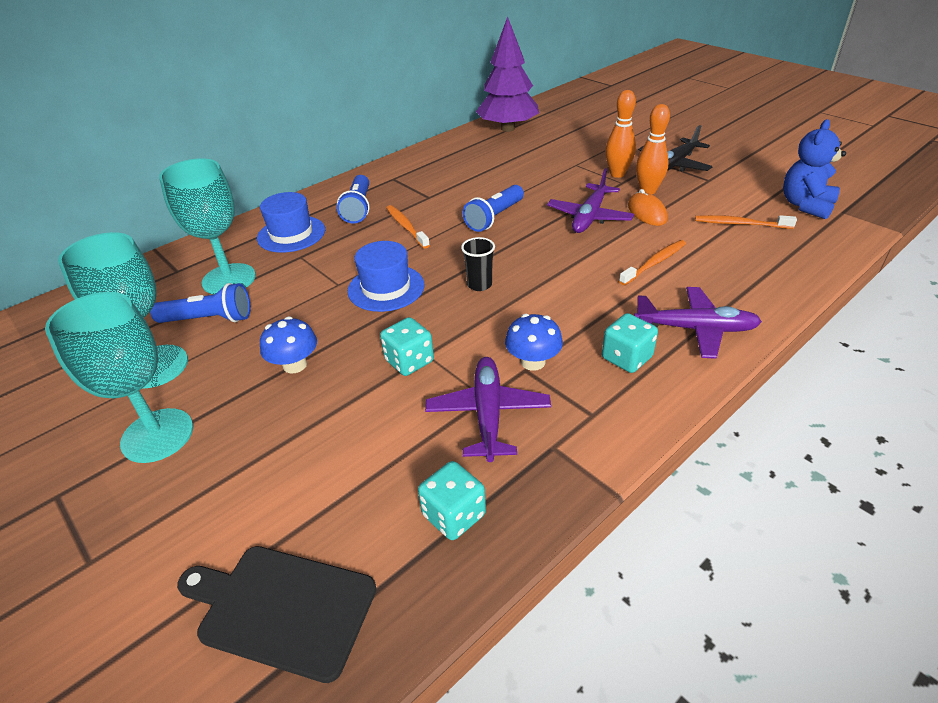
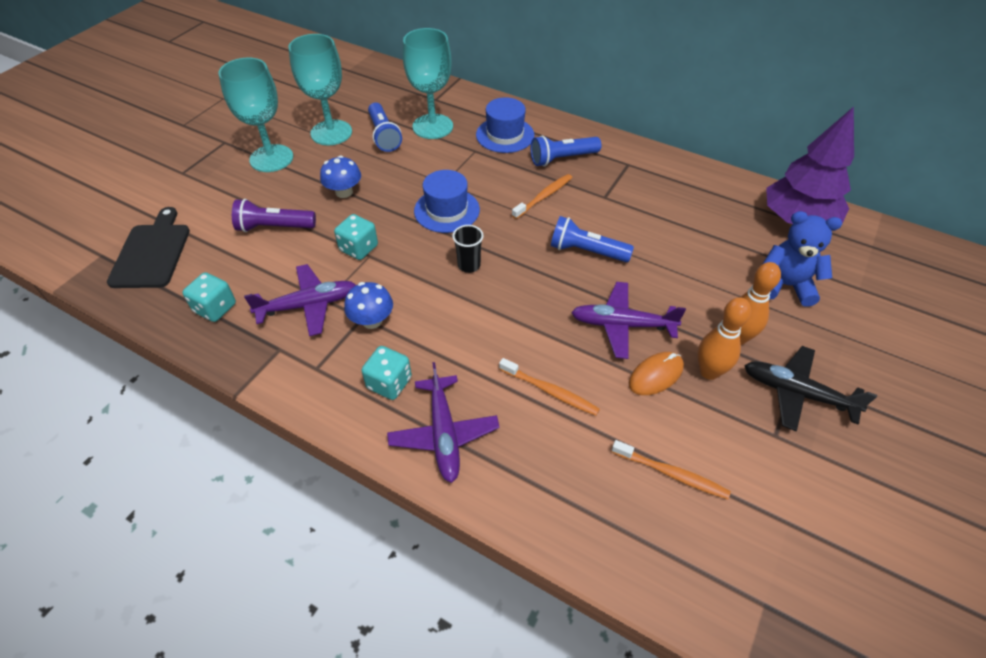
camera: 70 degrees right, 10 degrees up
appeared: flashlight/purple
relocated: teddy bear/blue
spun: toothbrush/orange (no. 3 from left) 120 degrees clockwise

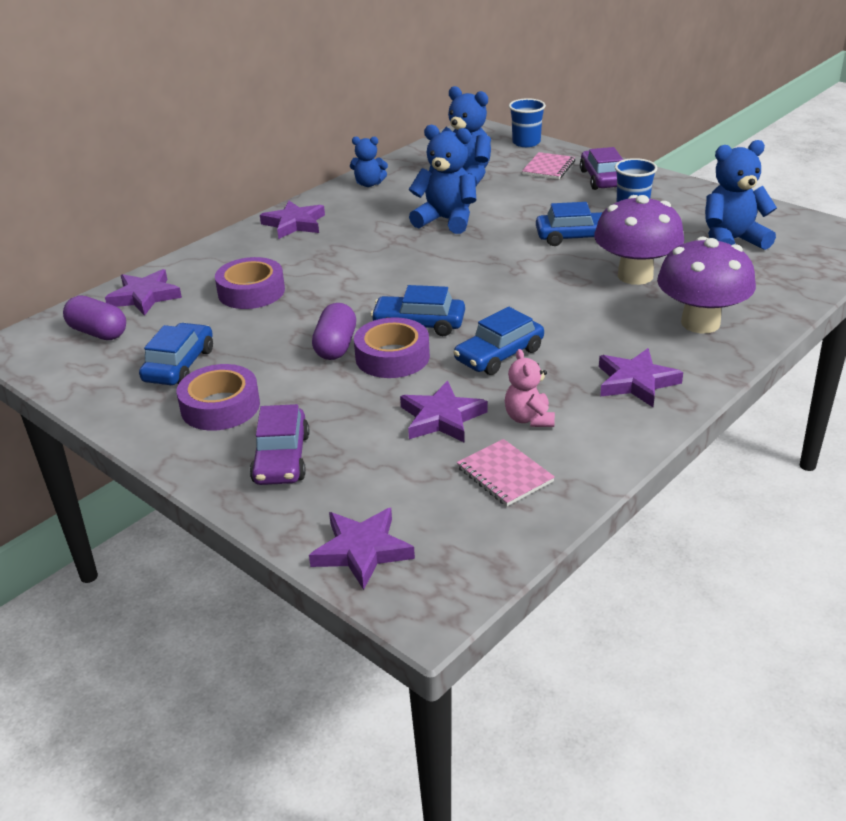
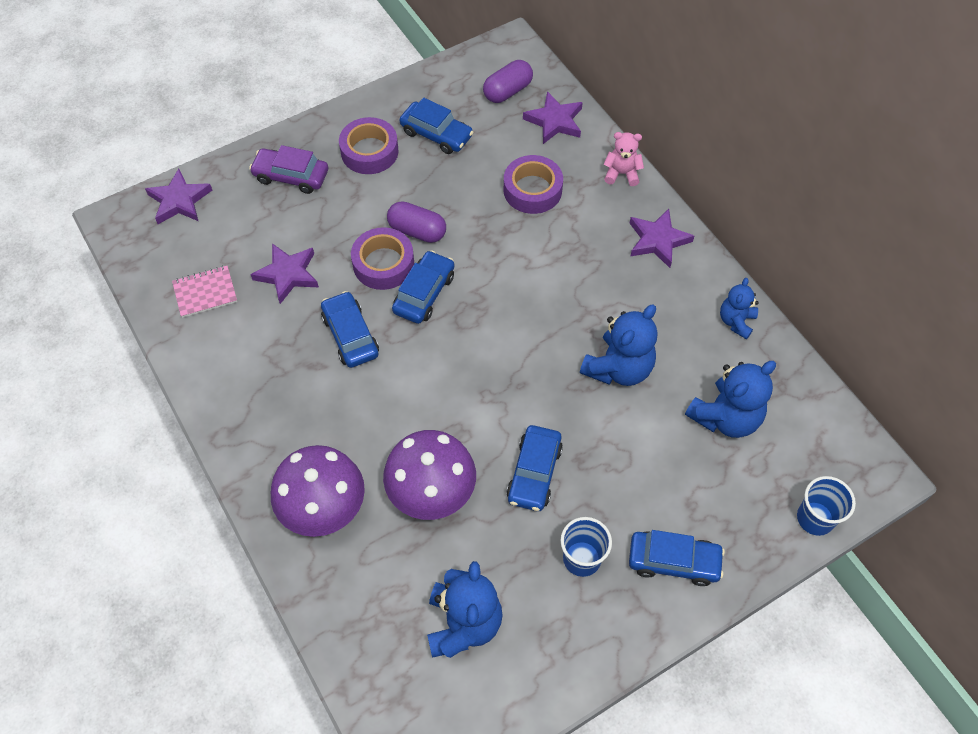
camera: 105 degrees right, 25 degrees up
missing: notebook/pink (no. 2 from left); star/purple (no. 5 from left)
relocated: teddy bear/pink
colour: car/purple (no. 2 from left) to car/blue (no. 5 from left)

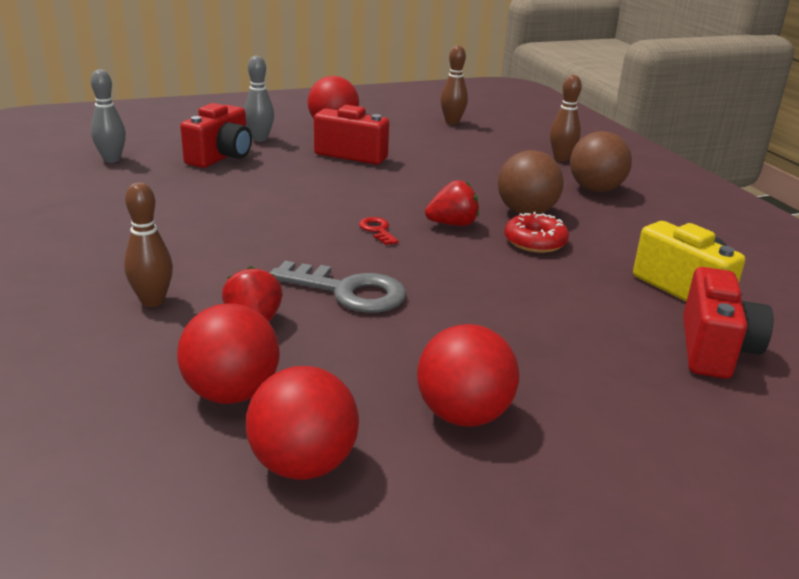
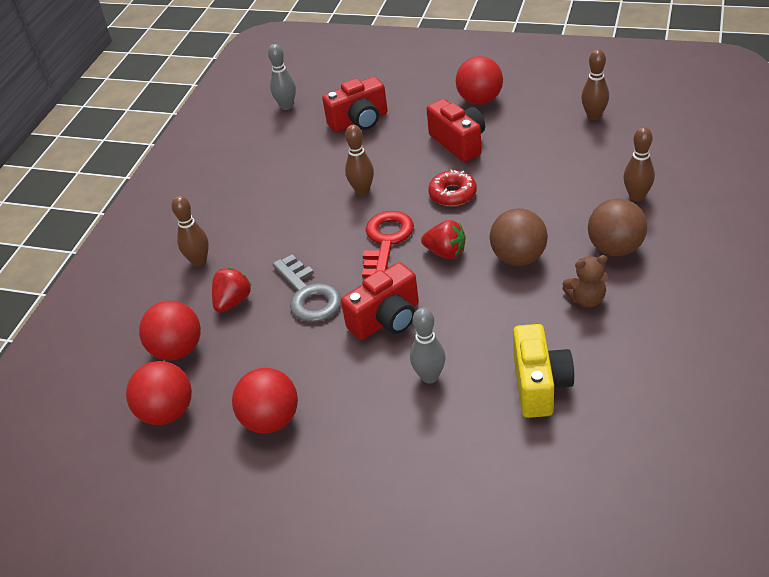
camera: 45 degrees right, 15 degrees up
appeared: bowling pin/brown (no. 2 from left); teddy bear/brown
relocated: bowling pin/grey (no. 2 from left); donut/red; camera/red (no. 3 from left in the first image) to camera/red (no. 2 from left)
size: key/red x2.02

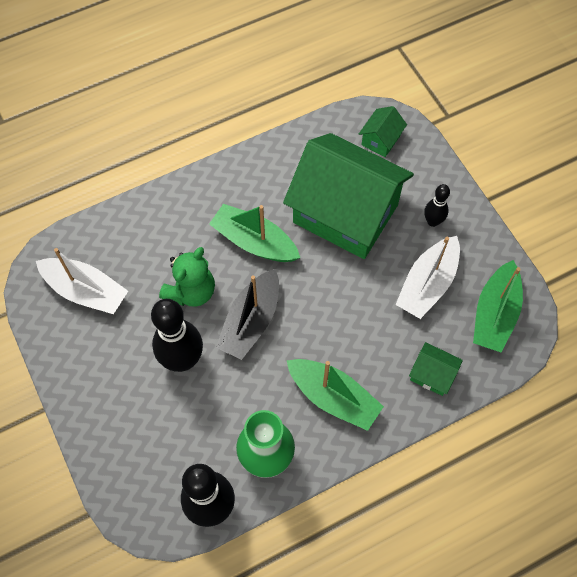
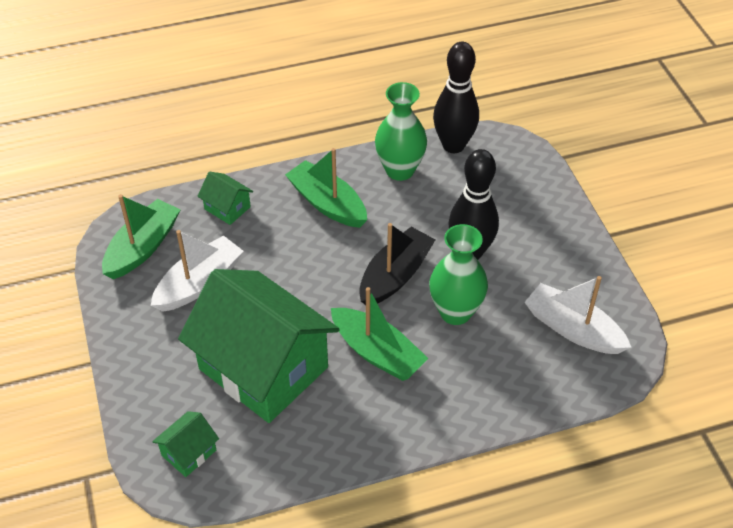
camera: 170 degrees left, 15 degrees down
missing: bowling pin/black (no. 3 from left)
exchanged: teddy bear/green to vase/green (no. 2 from left)

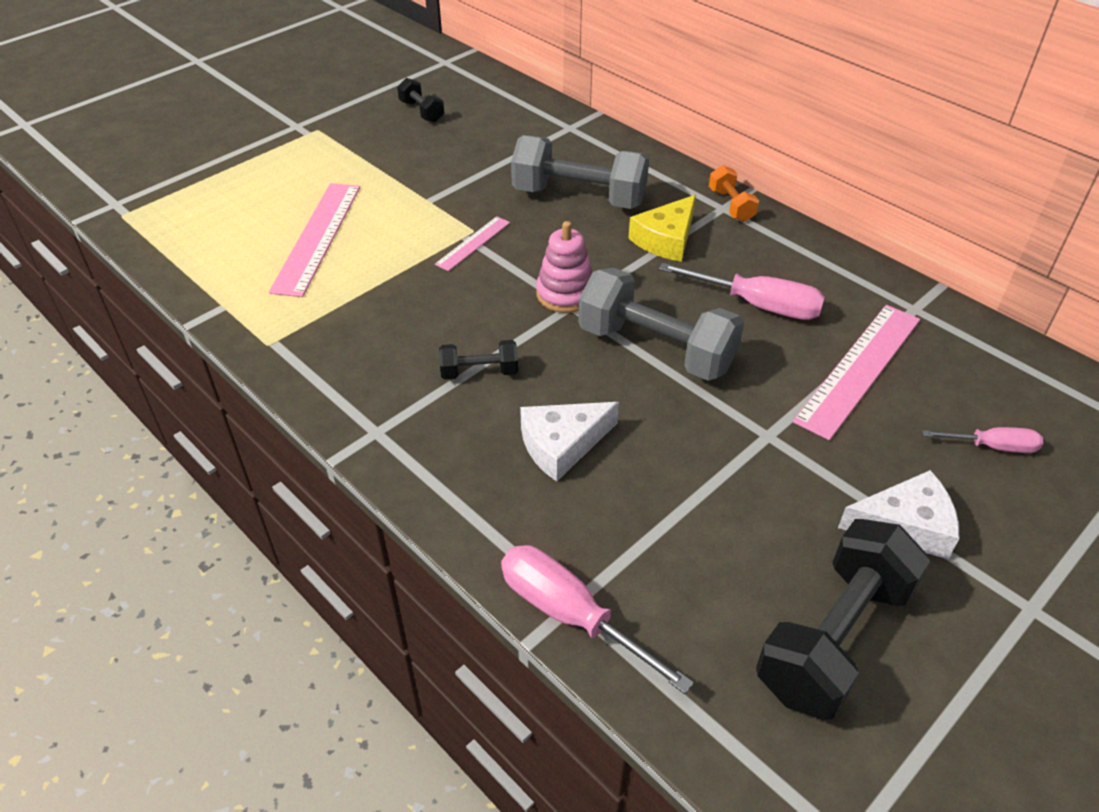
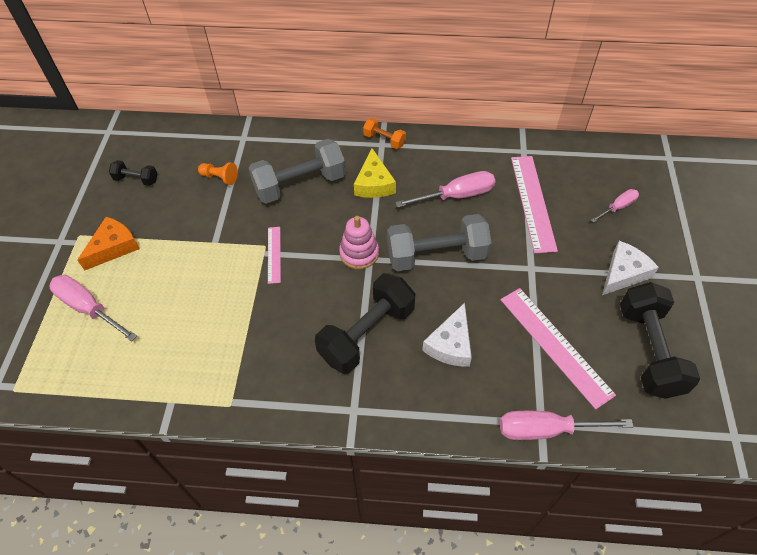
camera: 40 degrees left, 10 degrees up
appeared: pawn/orange; cheese/orange; screwdriver/pink (no. 1 from left)
relocated: ruler/pink (no. 1 from left in the first image) to ruler/pink (no. 3 from left)
size: dumbbell/black (no. 2 from left) x2.04

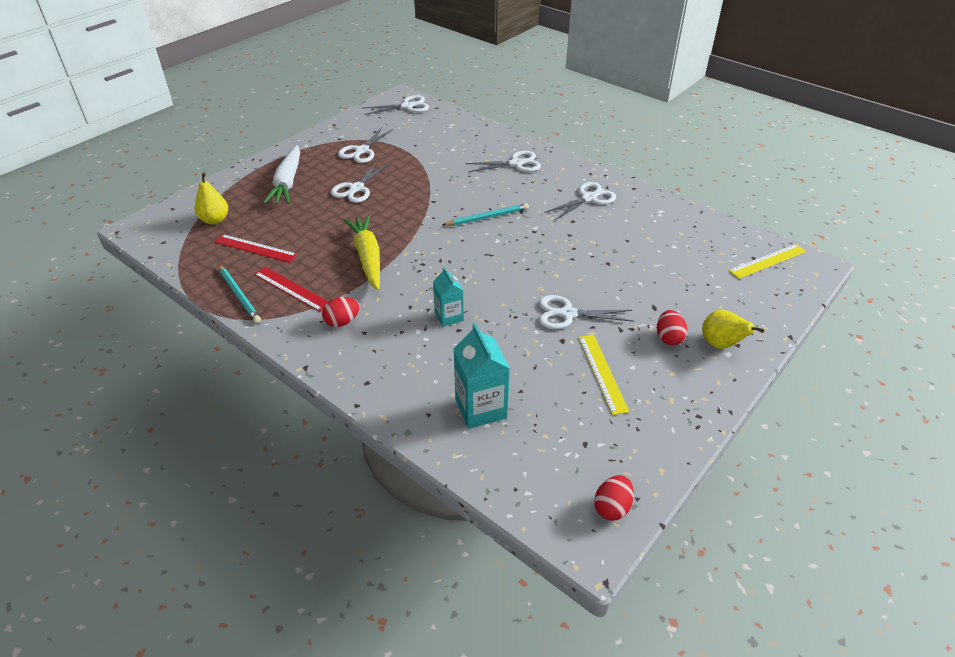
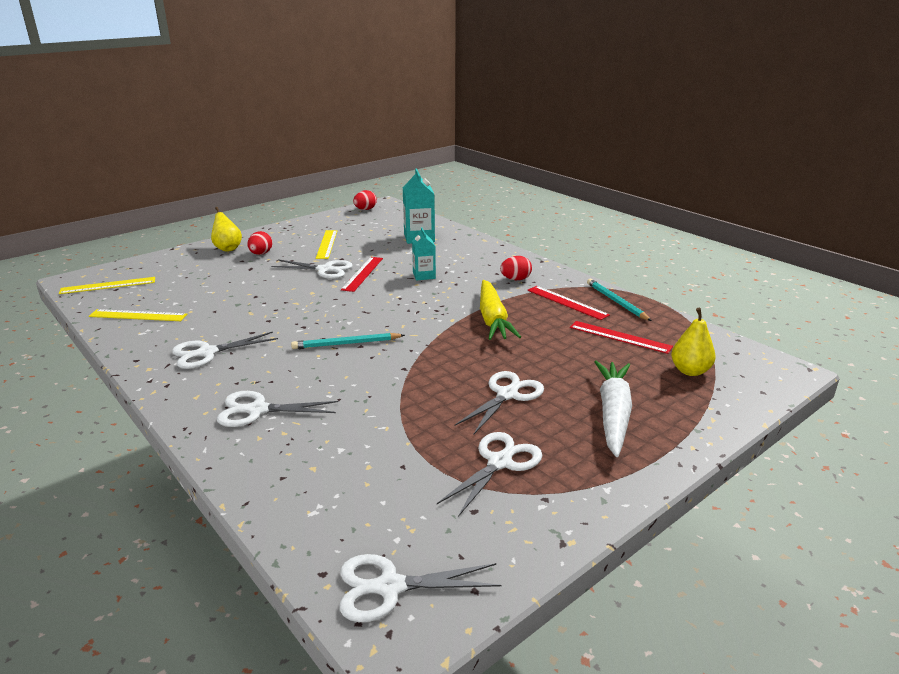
camera: 170 degrees left, 15 degrees down
appeared: ruler/red (no. 1 from left); ruler/yellow (no. 2 from left)

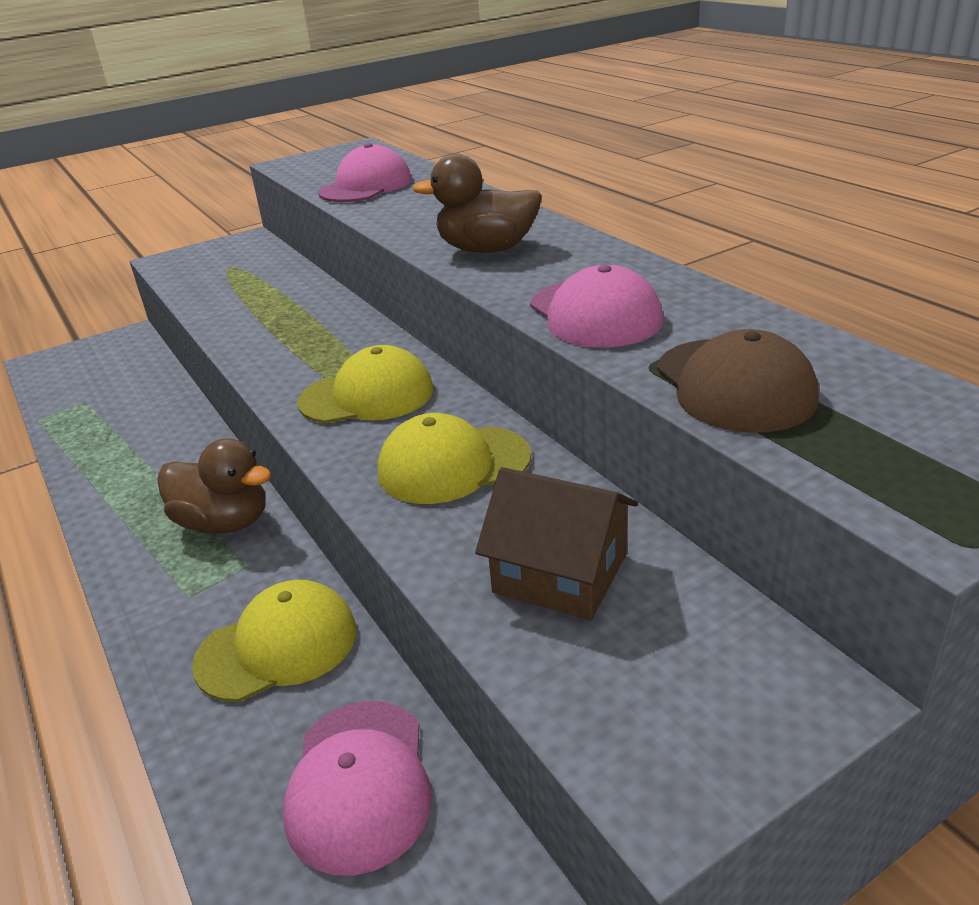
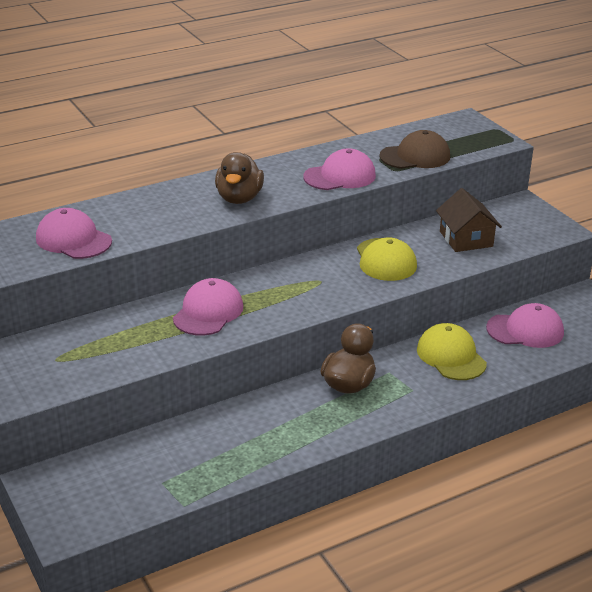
camera: 90 degrees left, 0 degrees up
missing: cap/yellow (no. 2 from left)
appeared: cap/pink (no. 2 from left)
spun: house/brown 45 degrees counterclockwise

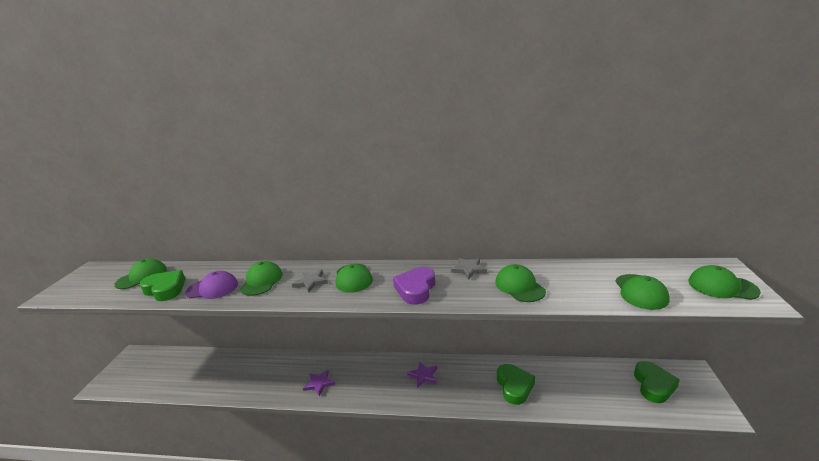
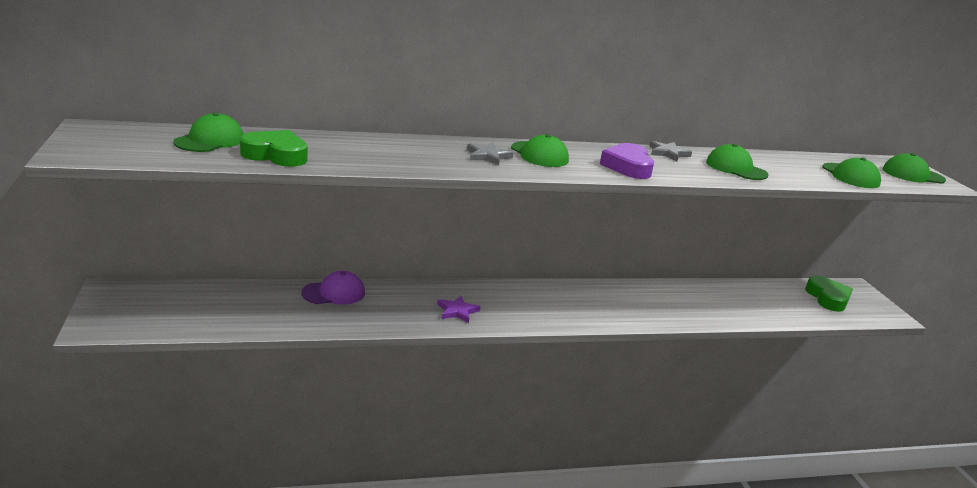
camera: 25 degrees left, 0 degrees up
missing: cap/green (no. 2 from left); star/purple (no. 2 from left); heart/green (no. 2 from left)
relocated: cap/purple

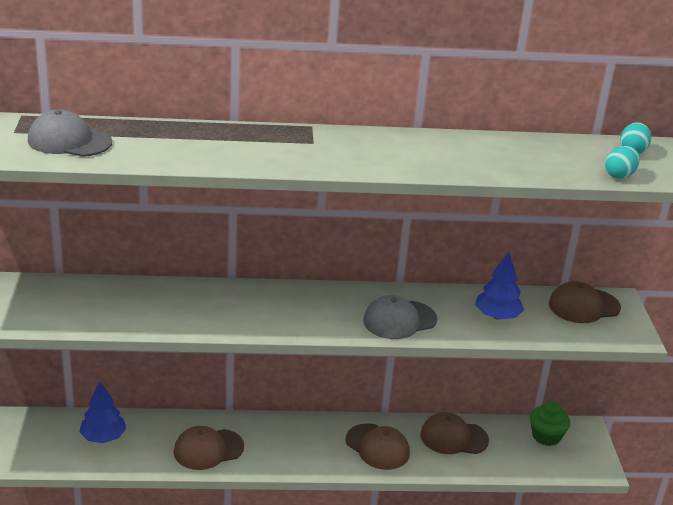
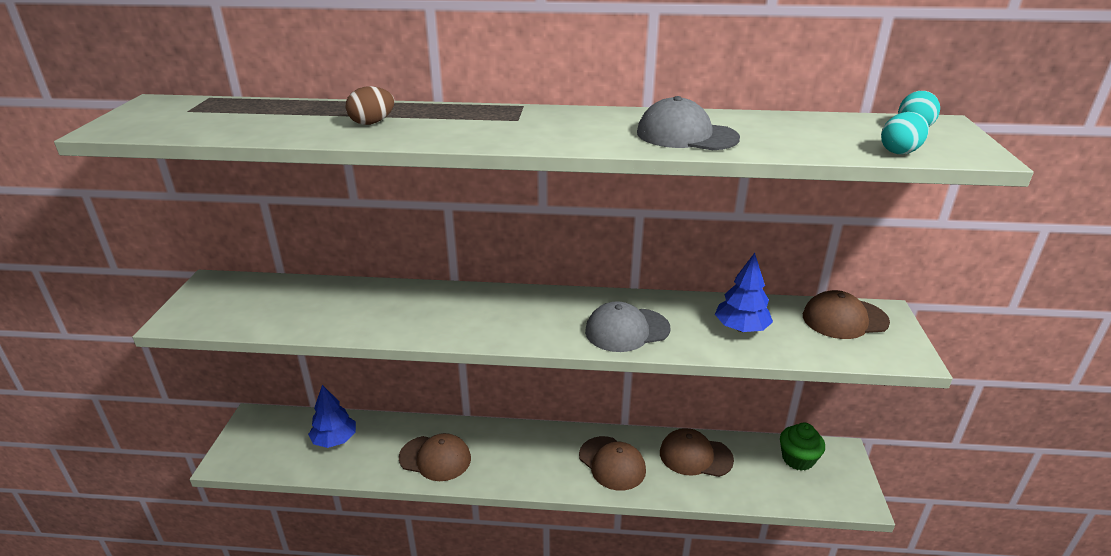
camera: 10 degrees right, 0 degrees up
appeared: egg/brown
relocated: cap/grey (no. 1 from left in the first image) to cap/grey (no. 2 from left)
spun: cap/brown (no. 1 from left) 150 degrees counterclockwise

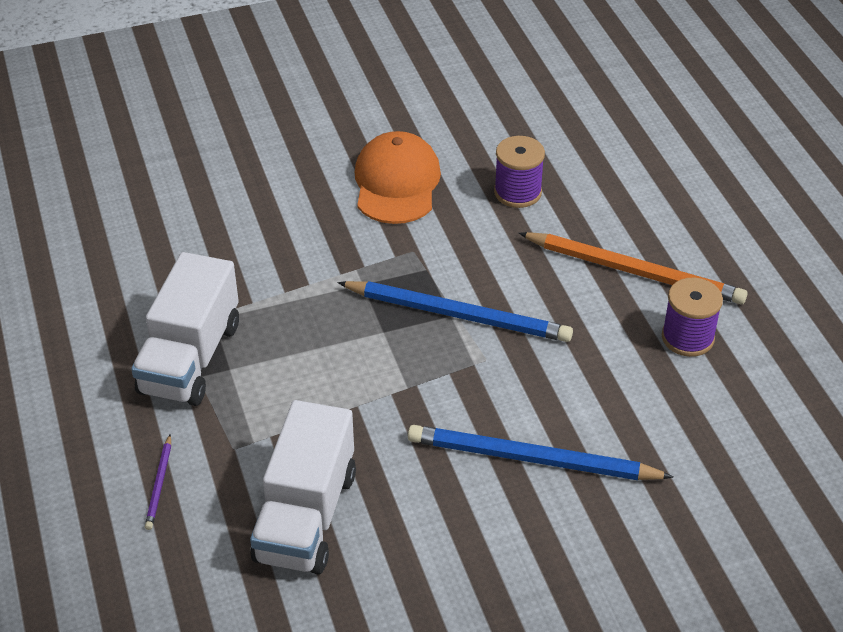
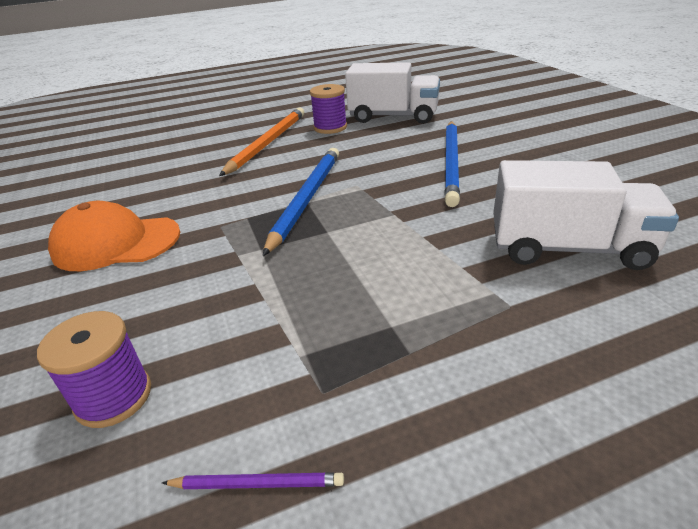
camera: 90 degrees left, 10 degrees down
relocated: spool/purple (no. 1 from left); truck/white (no. 1 from left); pencil/purple

